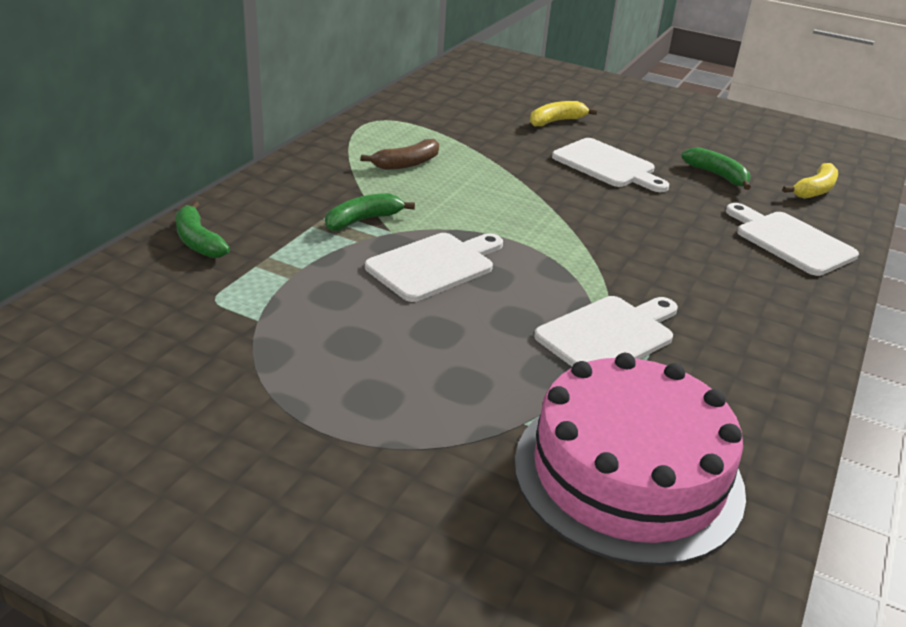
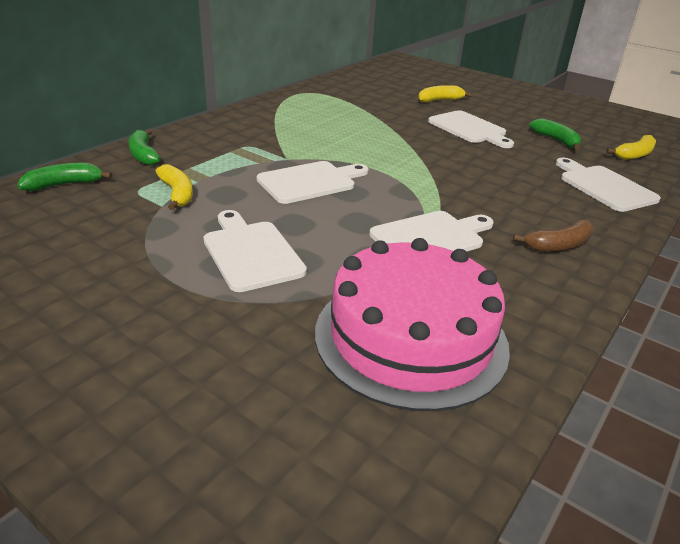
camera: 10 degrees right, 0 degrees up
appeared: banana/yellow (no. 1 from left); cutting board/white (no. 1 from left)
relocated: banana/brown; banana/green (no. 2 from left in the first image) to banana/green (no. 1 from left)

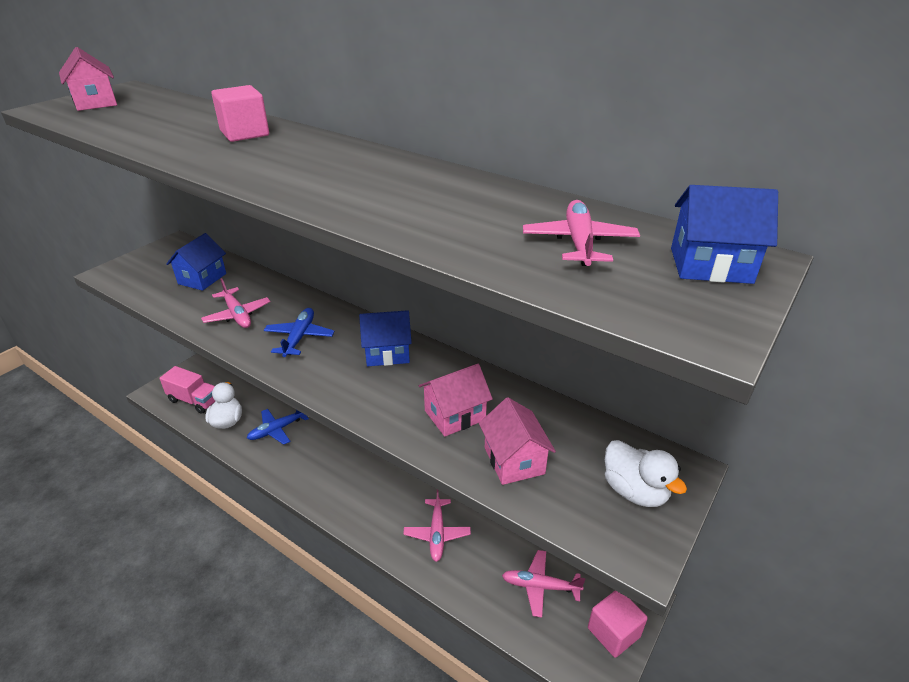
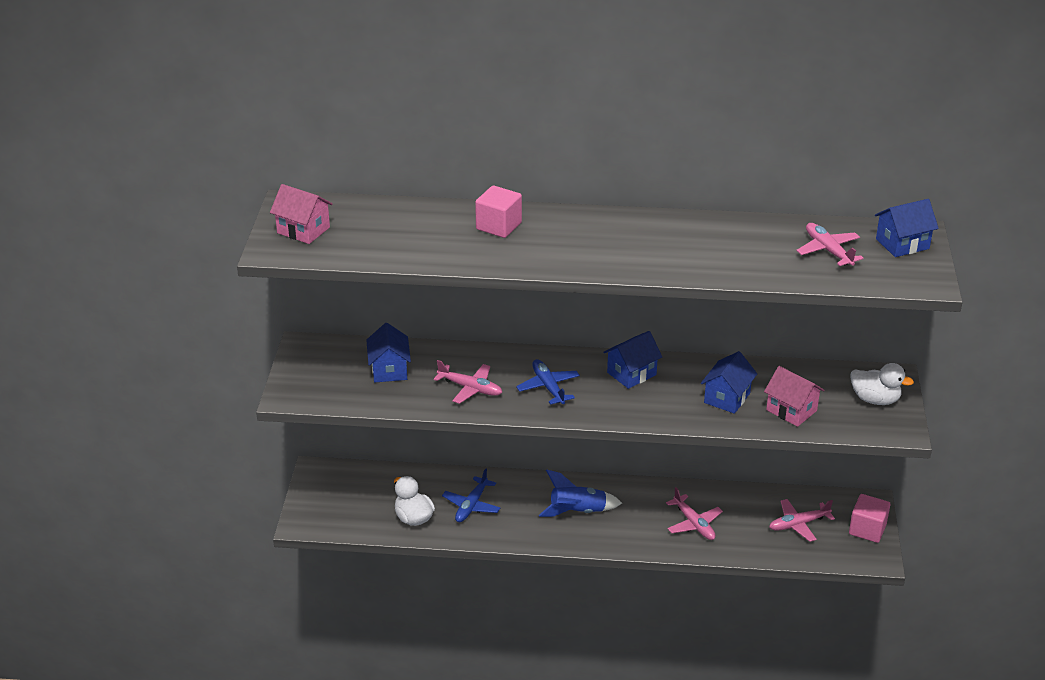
camera: 30 degrees left, 0 degrees up
missing: truck/pink
appeared: rocket/blue
colour: house/pink (no. 2 from left) to house/blue (no. 3 from left)

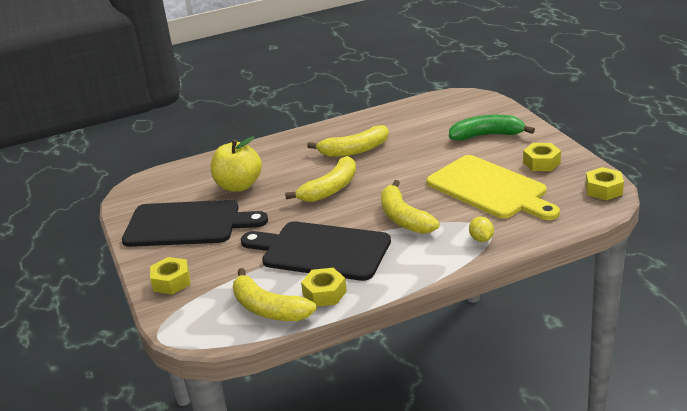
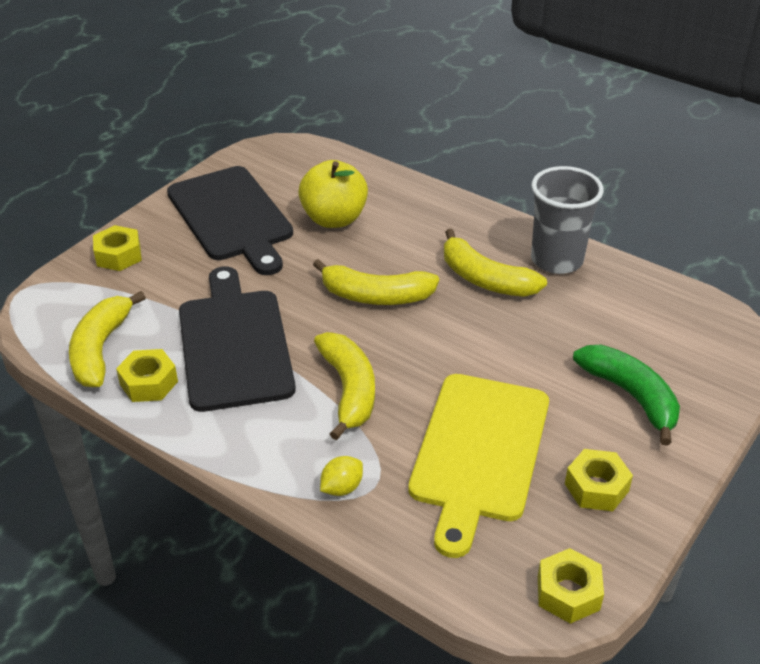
camera: 55 degrees right, 10 degrees up
appeared: cup/grey
spun: banana/yellow (no. 4 from left in the first image) 135 degrees clockwise

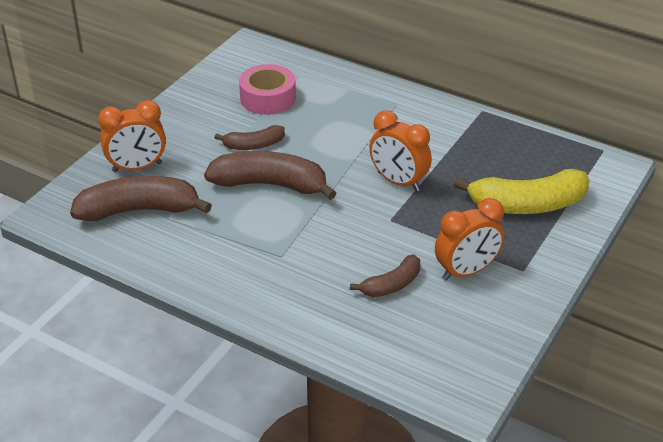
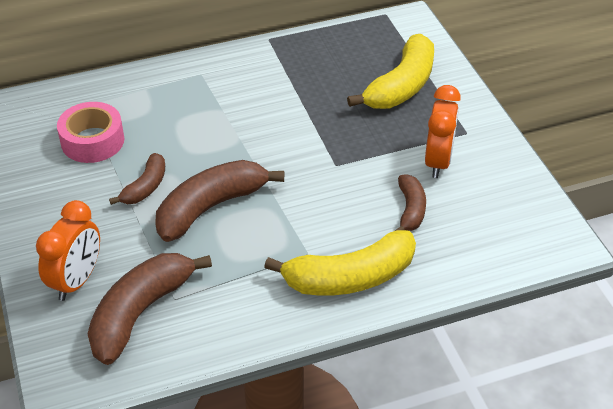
camera: 50 degrees left, 5 degrees up
missing: clock/orange (no. 2 from left)
appeared: banana/yellow (no. 1 from left)

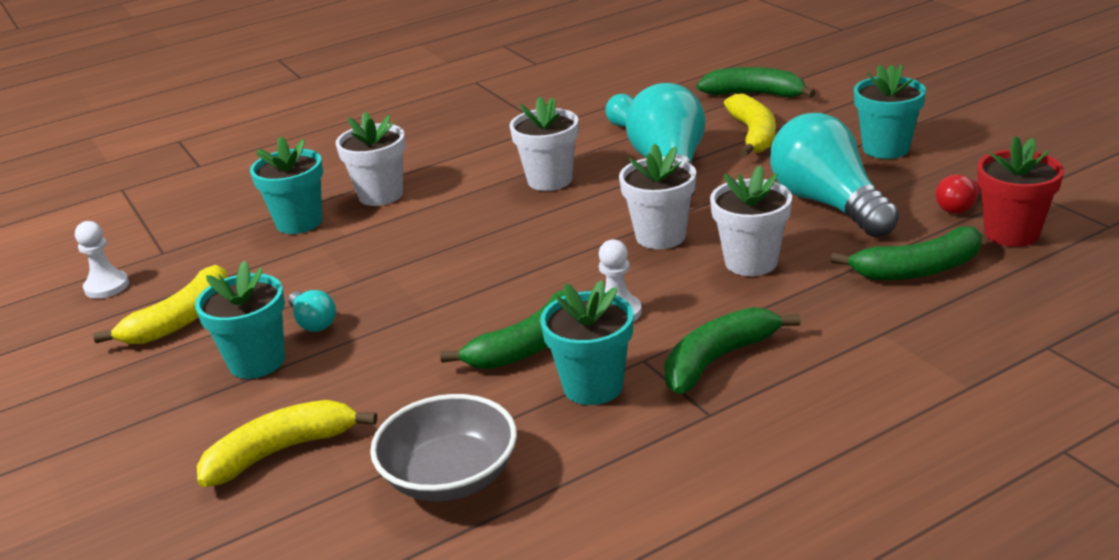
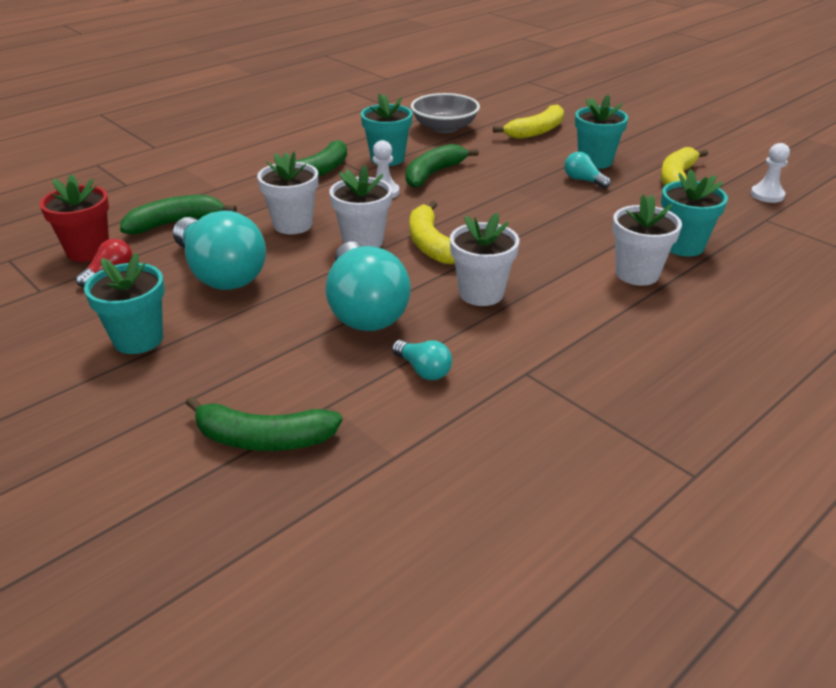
camera: 165 degrees right, 5 degrees up
relocated: banana/yellow (no. 3 from left in the first image) to banana/yellow (no. 1 from left)

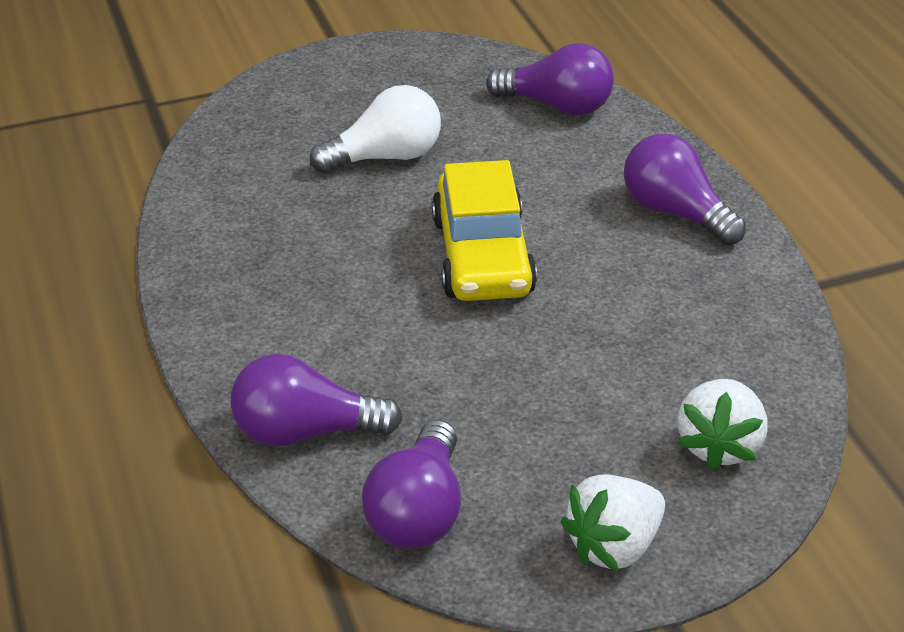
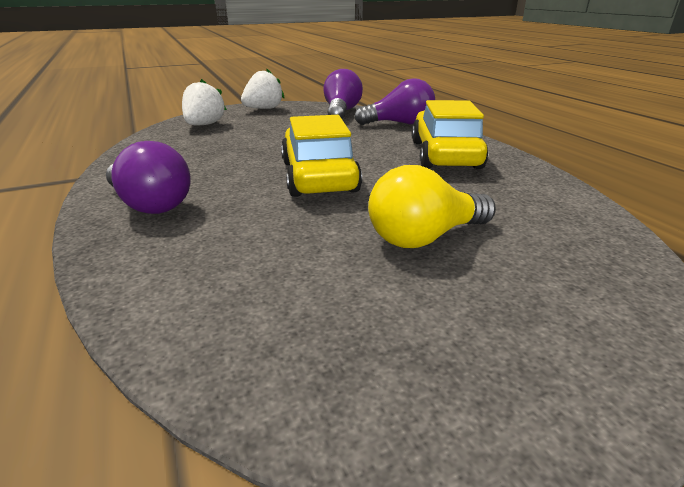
camera: 175 degrees right, 10 degrees down
missing: light bulb/purple (no. 3 from left)
appeared: car/yellow (no. 2 from left)
colour: light bulb/white to light bulb/yellow

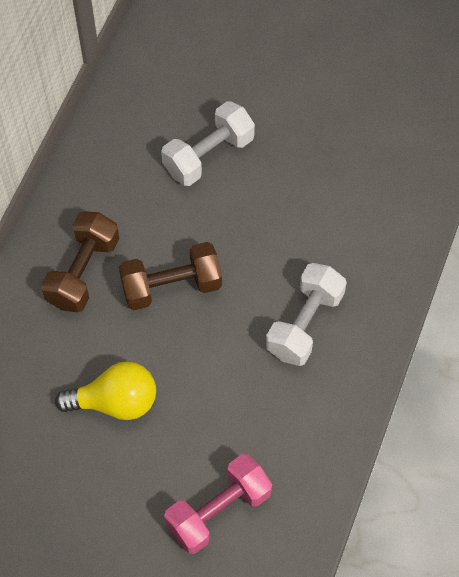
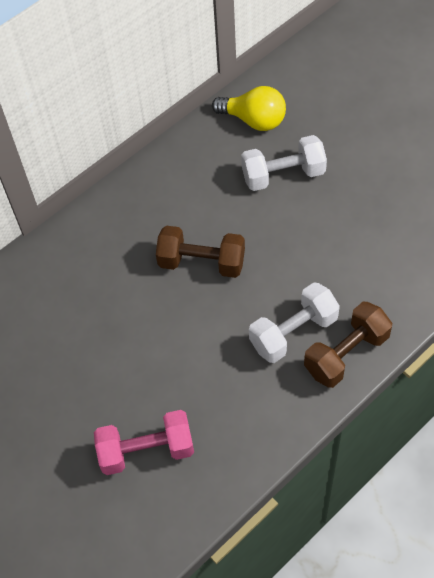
camera: 30 degrees right, 5 degrees down
relocated: dumbbell/brown (no. 1 from left in the first image) to dumbbell/brown (no. 2 from left); light bulb/yellow

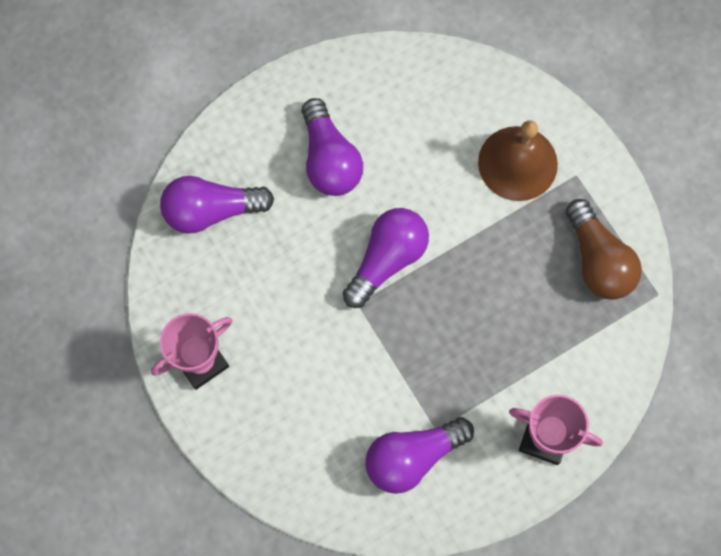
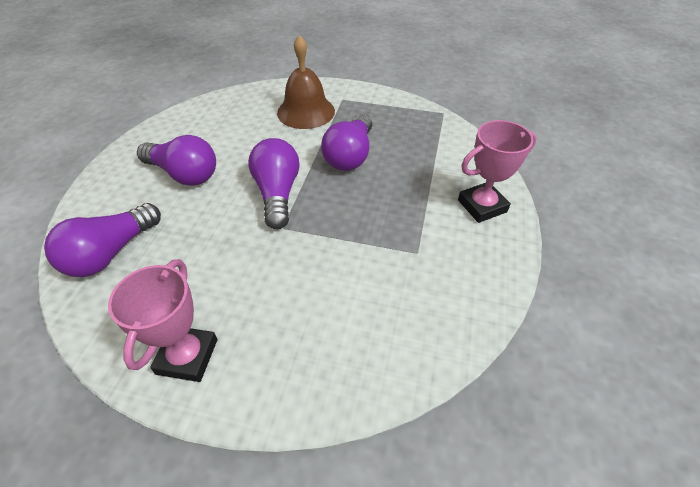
camera: 45 degrees left, 25 degrees down
missing: light bulb/brown
relocated: light bulb/purple (no. 4 from left)

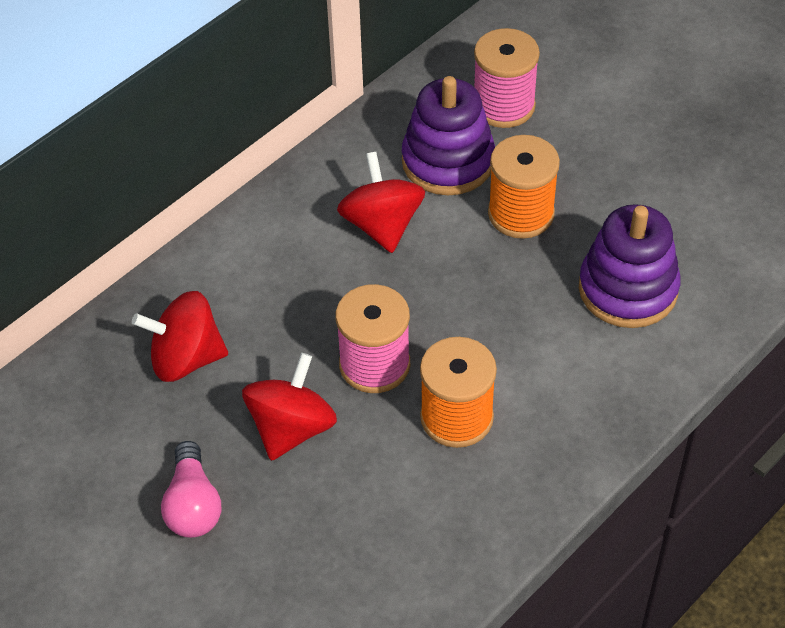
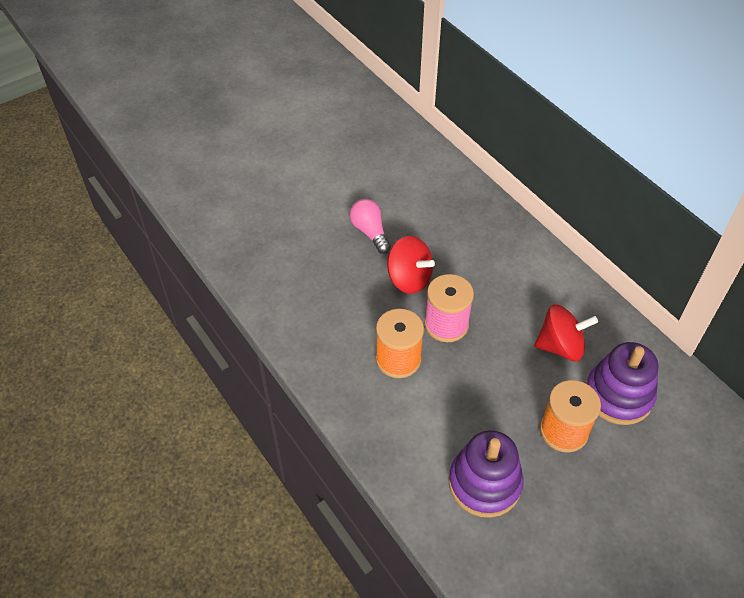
camera: 100 degrees right, 0 degrees up
missing: spool/pink (no. 2 from left); spinning top/red (no. 1 from left)
spun: light bulb/pink 60 degrees clockwise

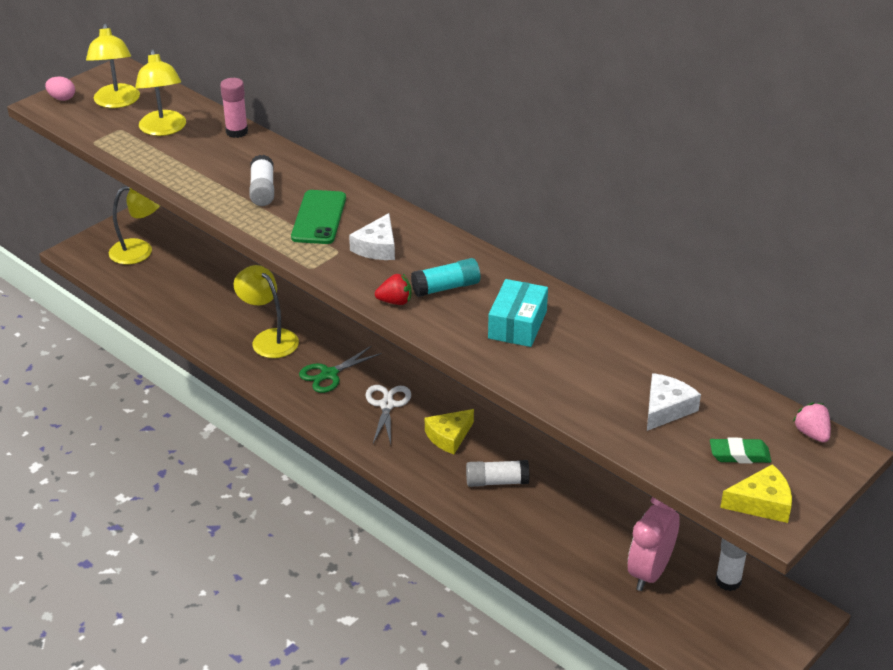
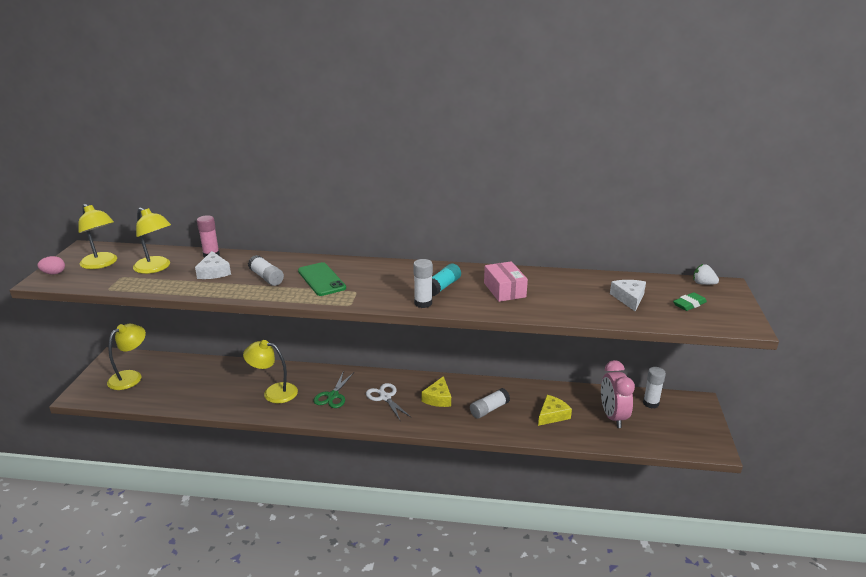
camera: 35 degrees left, 10 degrees down
relocated: cheese/white (no. 1 from left); cheese/yellow (no. 2 from left)
exchanged: strawberry/red to glue stick/white (no. 2 from left)
colour: box/turquoise to box/pink; strawberry/pink to strawberry/white

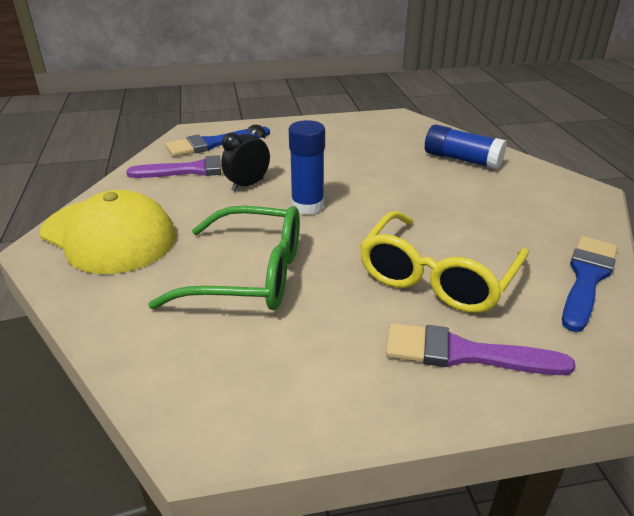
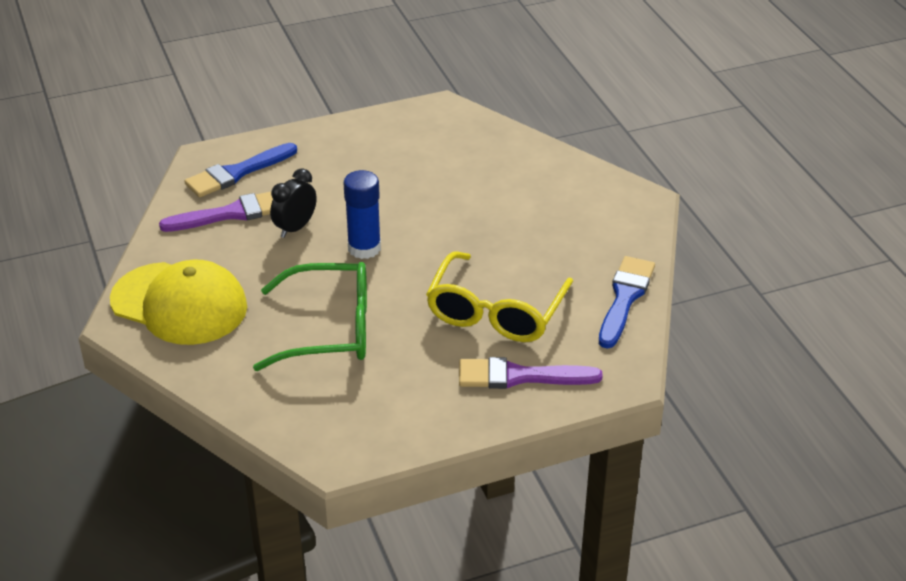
camera: 10 degrees left, 5 degrees up
missing: glue stick/blue (no. 2 from left)

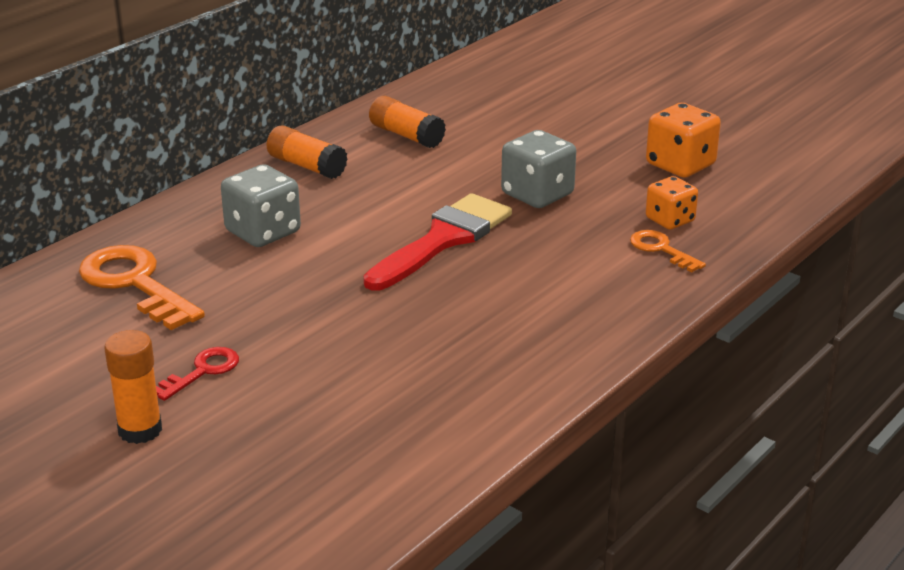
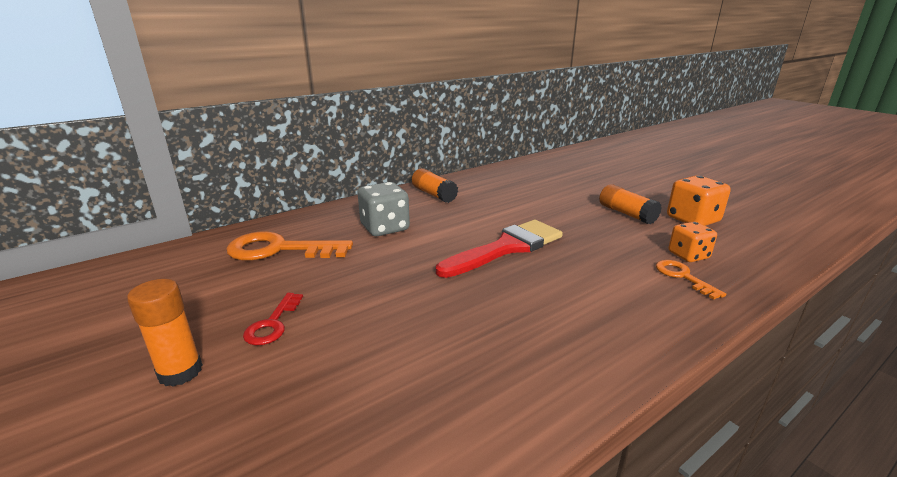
camera: 15 degrees right, 5 degrees down
missing: dice/grey (no. 2 from left)
relocated: glue stick/orange (no. 3 from left)
spun: key/orange (no. 1 from left) 60 degrees counterclockwise; key/red 135 degrees clockwise

